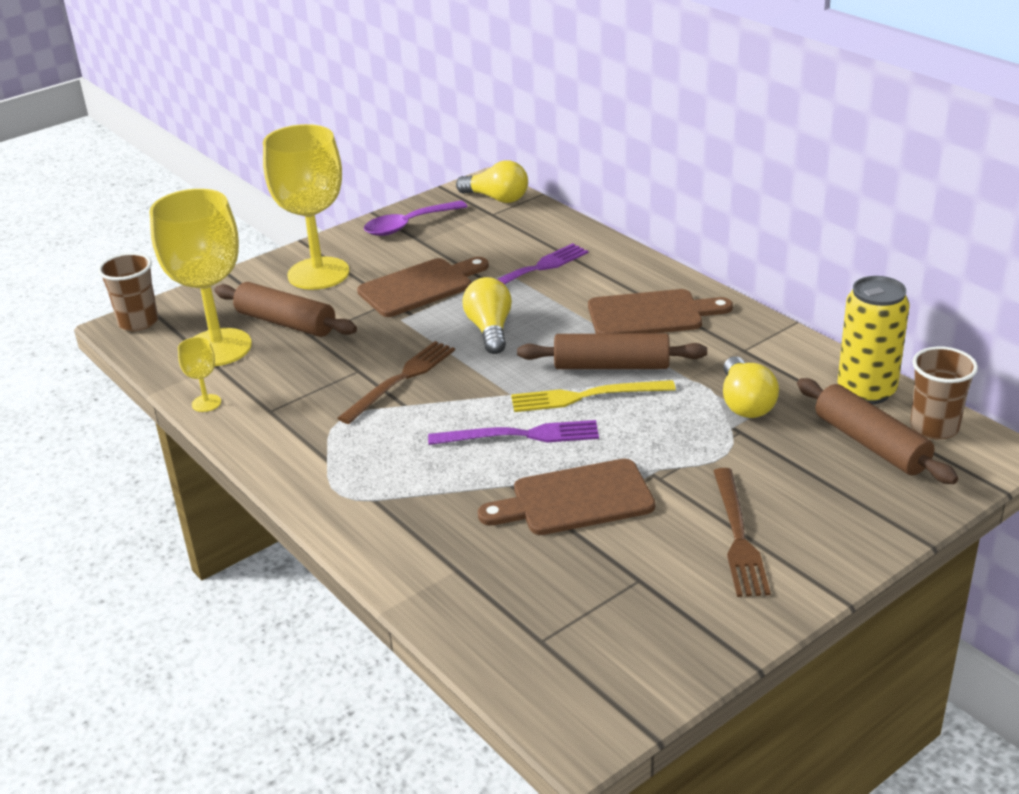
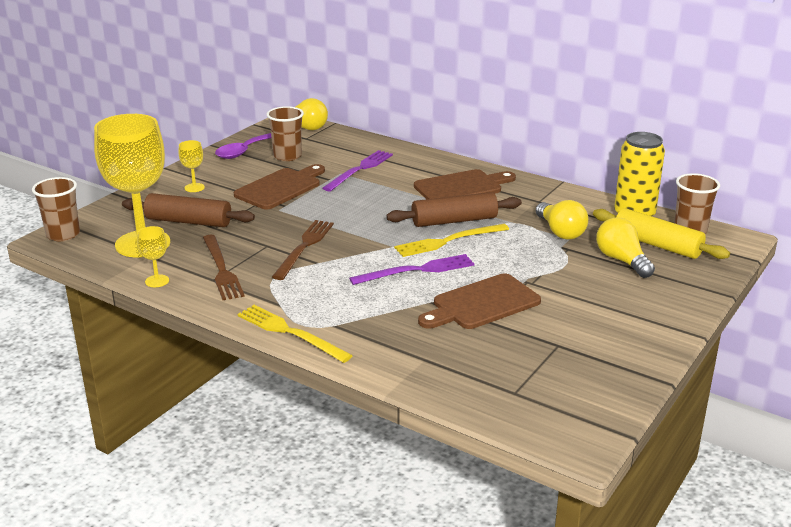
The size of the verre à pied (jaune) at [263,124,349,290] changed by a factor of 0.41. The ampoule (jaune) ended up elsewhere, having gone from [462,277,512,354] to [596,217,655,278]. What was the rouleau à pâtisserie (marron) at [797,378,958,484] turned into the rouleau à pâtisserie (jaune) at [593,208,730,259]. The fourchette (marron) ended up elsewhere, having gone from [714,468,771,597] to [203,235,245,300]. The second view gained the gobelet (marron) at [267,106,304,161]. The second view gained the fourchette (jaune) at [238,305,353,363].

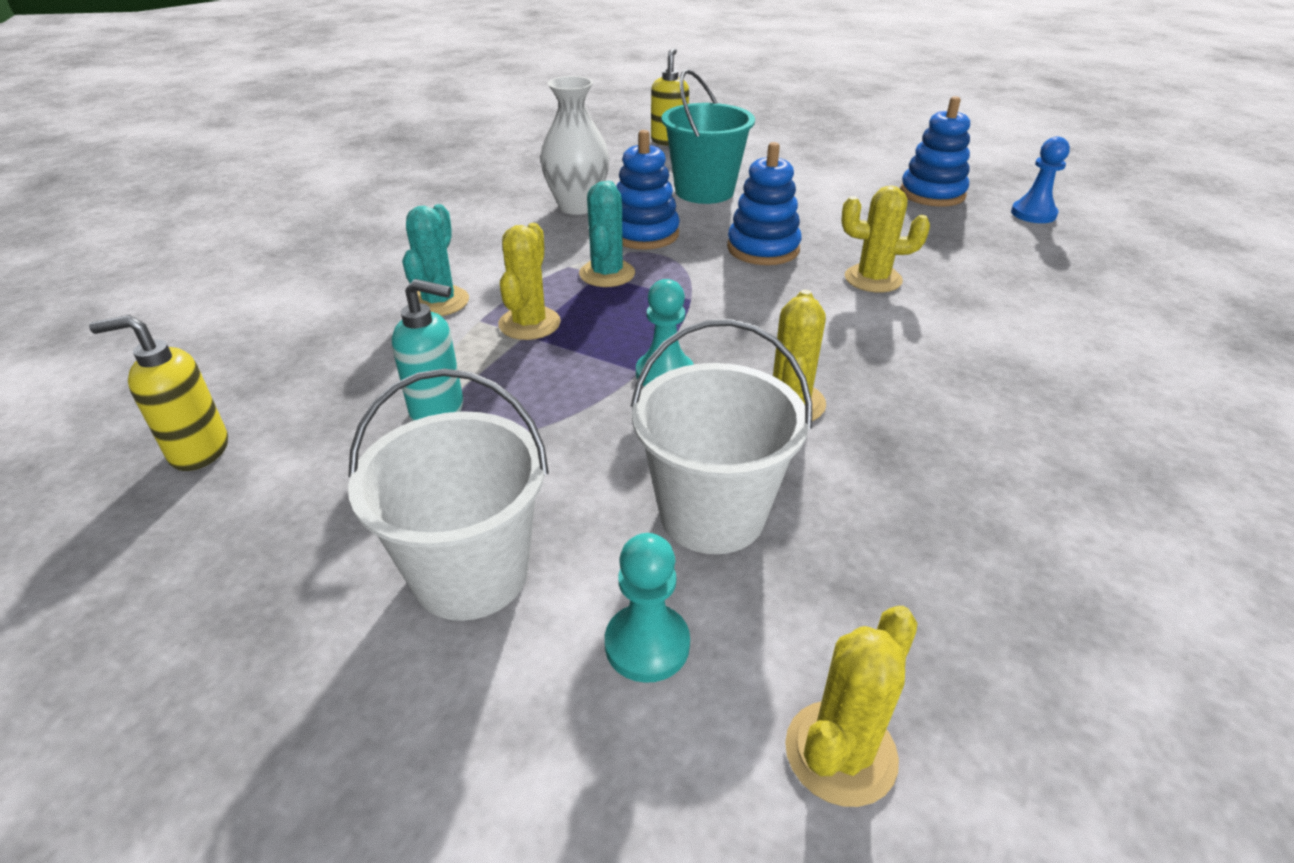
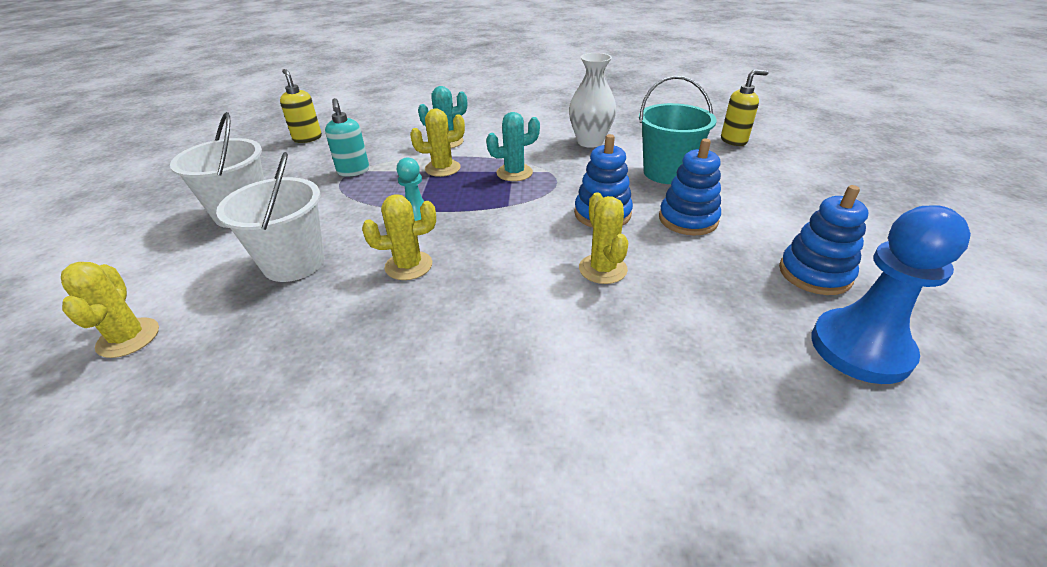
The jouet à empiler (bleu) ended up elsewhere, having gone from [616,130,680,250] to [659,139,721,236]. The size of the pion (bleu) at [1011,137,1070,223] changed by a factor of 1.78. The second view lost the pion (turquoise) at [605,533,690,683]. The cactus (jaune) at [785,606,918,807] ended up facing another way, 60 degrees clockwise from before.

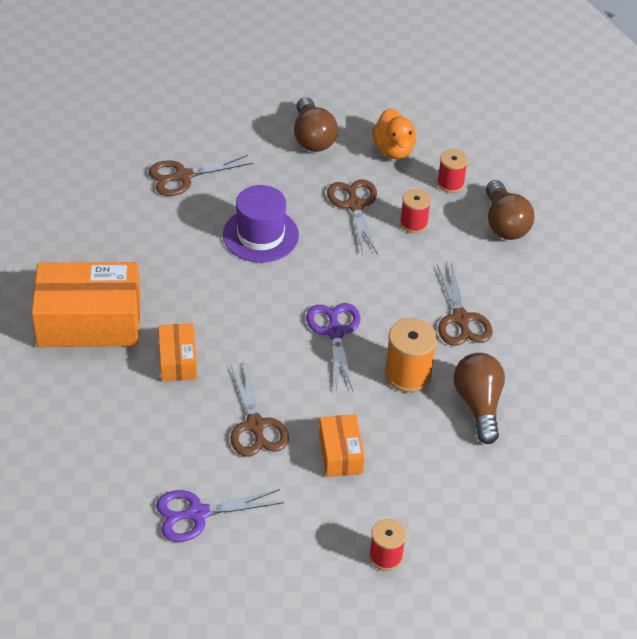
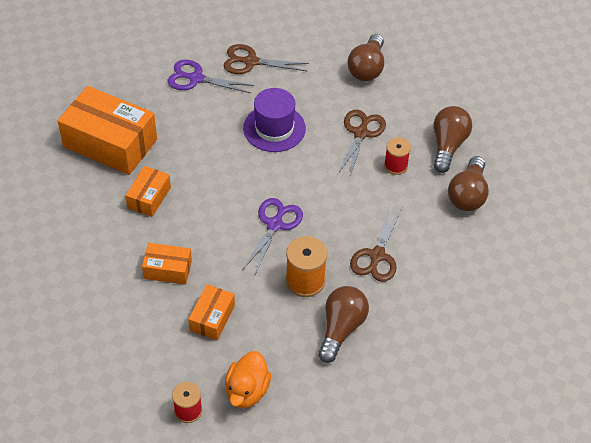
The canard (orange) ended up elsewhere, having gone from [372,108,416,159] to [225,351,271,408]. Where the bobine (rouge) stood at [437,149,468,193], the ampoule (marron) came to stand at [434,106,472,173]. Where the ciseaux (marron) stood at [231,360,289,457], the boîte (orange) came to stand at [142,243,192,285]. The ciseaux (violet) ended up elsewhere, having gone from [156,489,284,542] to [167,60,254,93].

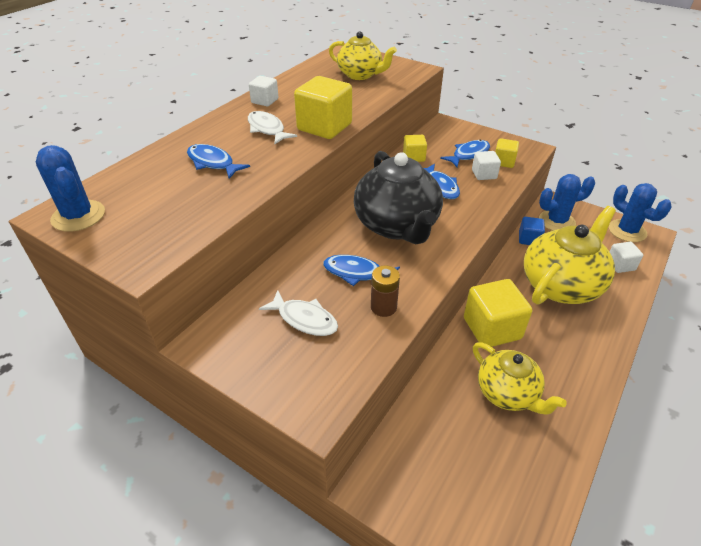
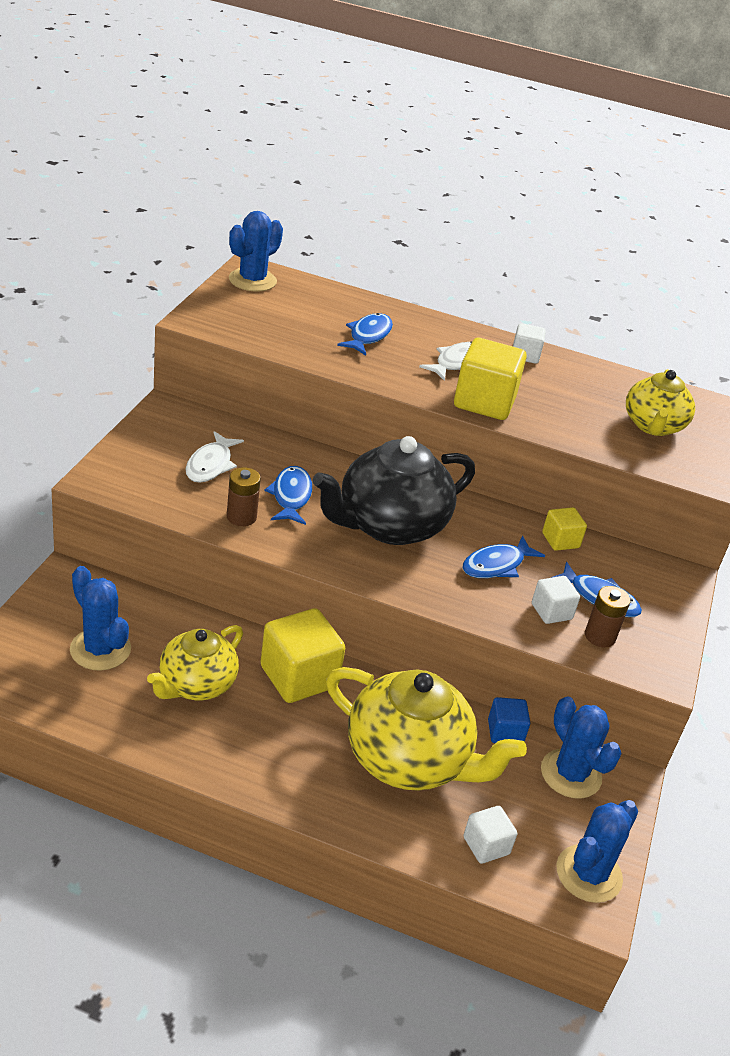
Where the cube (jaune) stood at [495,138,519,168], the pile (marron) came to stand at [585,586,631,647]. The second view gained the cactus (bleu) at [70,566,131,671].

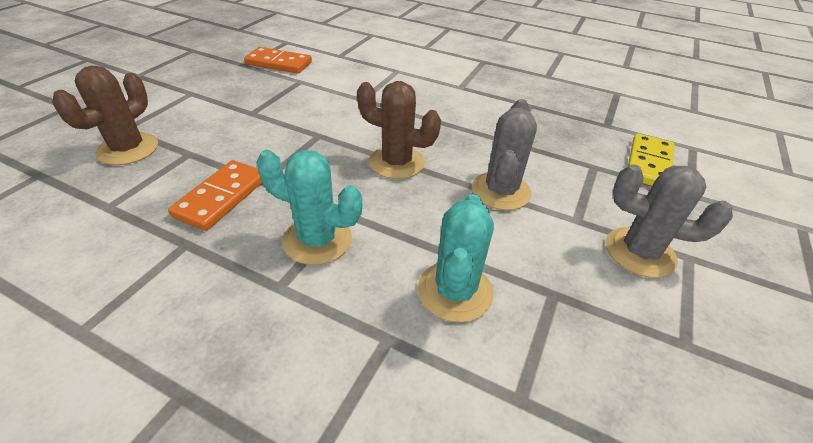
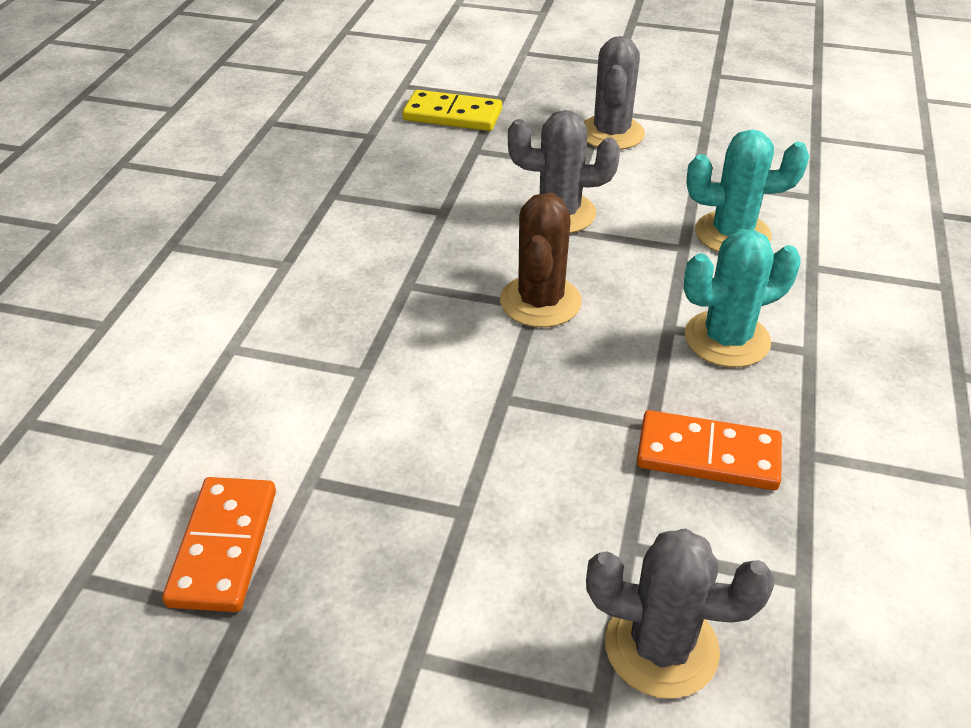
What was the cactus (marron) at [53,66,158,165] turned into the cactus (gris) at [586,528,774,699]. The cactus (turquoise) at [257,150,362,265] ended up facing another way, 60 degrees clockwise from before.

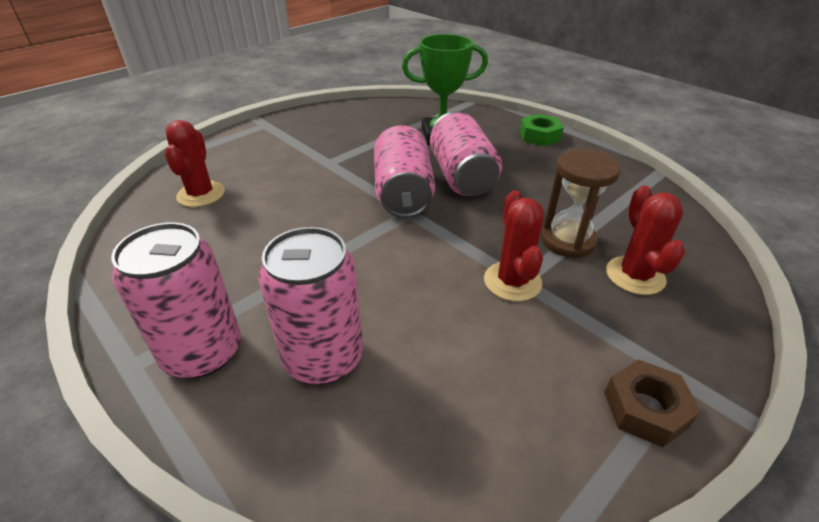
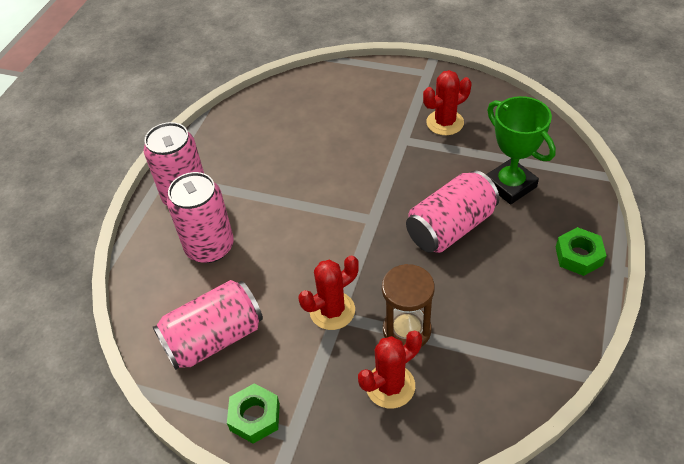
The cactus (rouge) ended up elsewhere, having gone from [165,120,225,207] to [423,70,471,135]. The canette (rose) ended up elsewhere, having gone from [374,125,435,218] to [153,280,263,370]. What was the écrou (marron) at [604,360,701,448] turned into the écrou (vert) at [227,383,280,444].

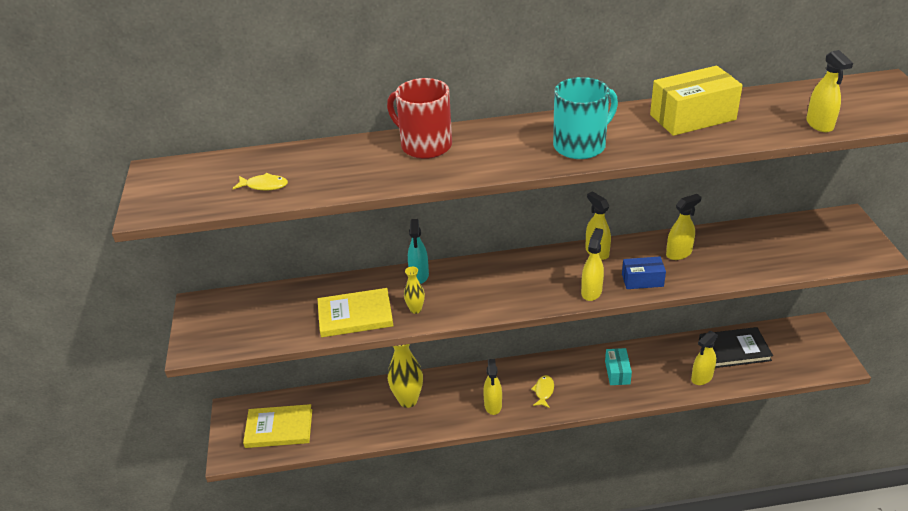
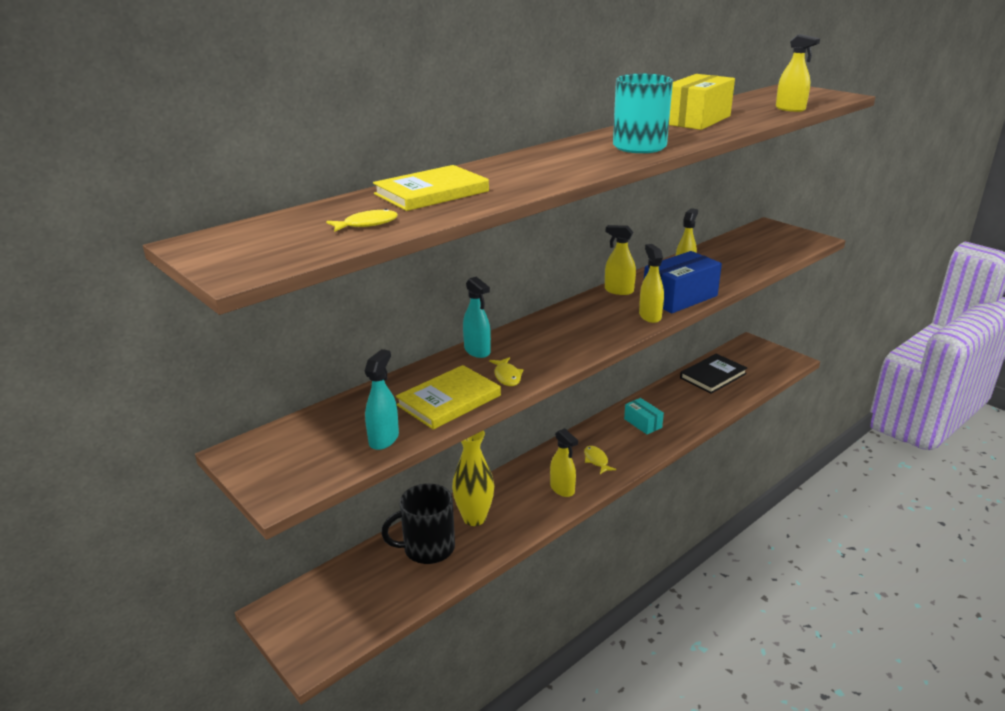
The second view lost the tasse (rouge) at [387,78,452,159]. The size of the boîte (bleu) at [622,256,666,289] changed by a factor of 1.76. Where the vase (jaune) stood at [404,267,425,314], the poisson (jaune) came to stand at [489,357,524,386]. The second view lost the vaporisateur (jaune) at [691,331,718,385]. The livre (jaune) ended up elsewhere, having gone from [243,404,312,448] to [373,165,489,211]. The second view gained the vaporisateur (turquoise) at [365,349,399,450]. The second view gained the tasse (noir) at [381,483,455,564].

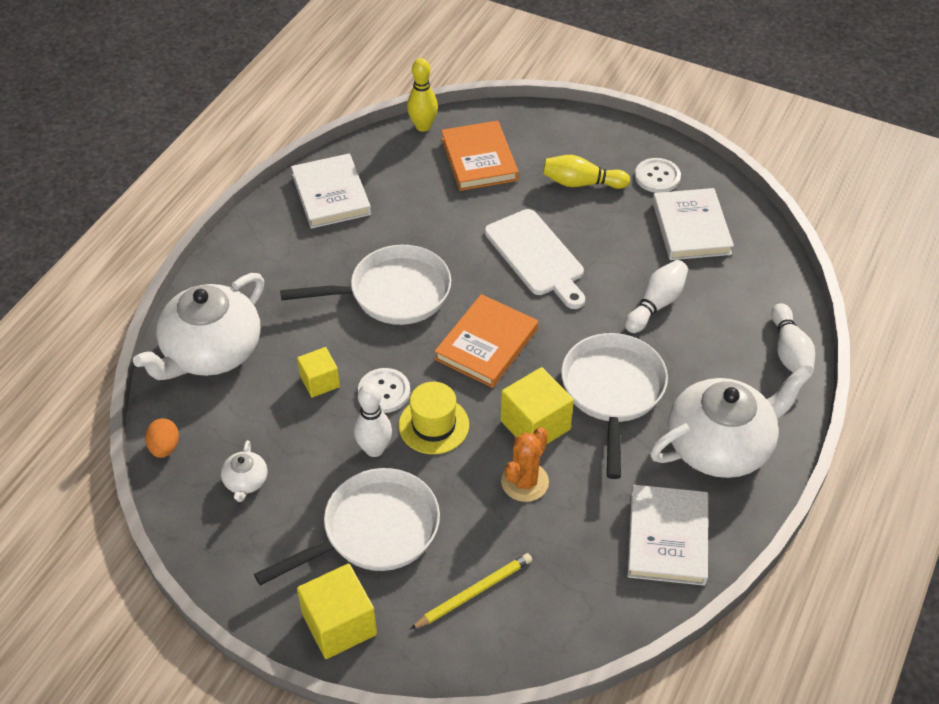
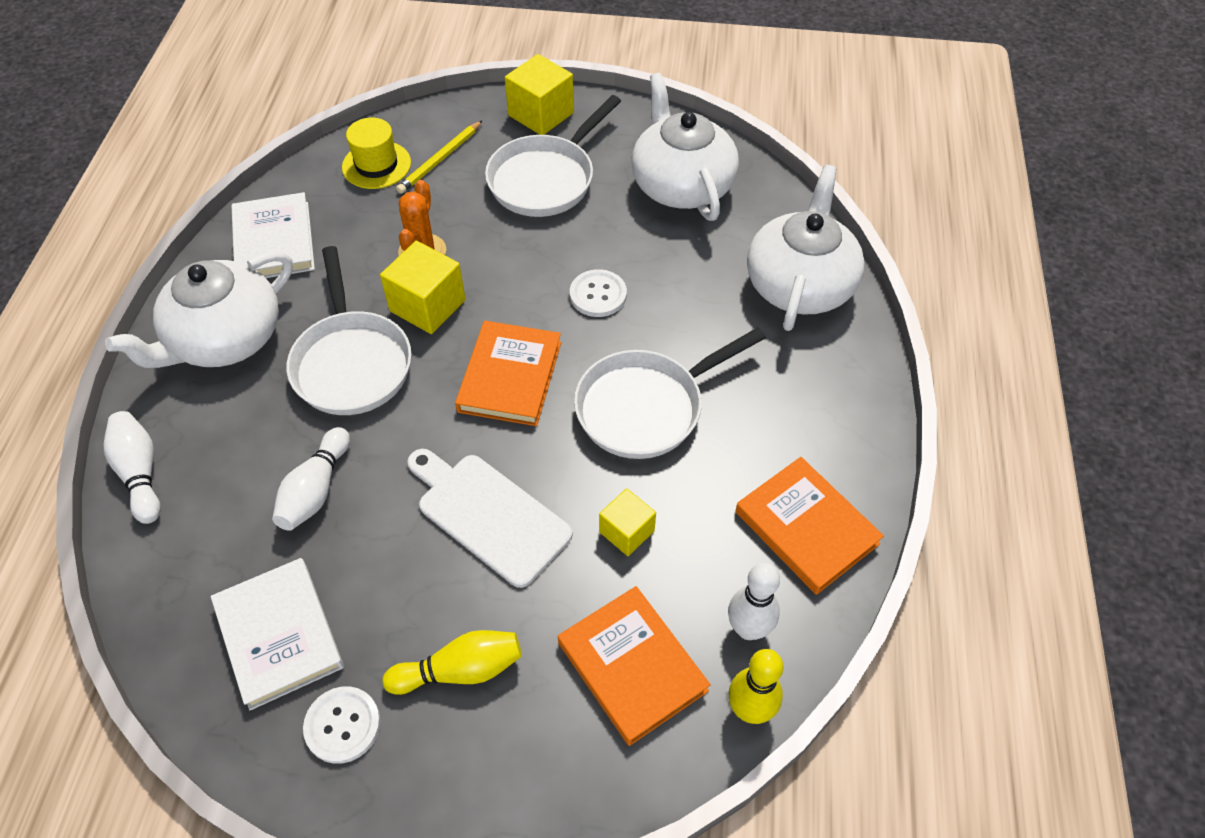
What was the livre (blanc) at [291,154,371,229] turned into the livre (orange) at [735,457,884,595]. The cube (jaune) ended up elsewhere, having gone from [297,347,340,398] to [599,488,656,556]. The chapeau (jaune) ended up elsewhere, having gone from [399,382,469,454] to [342,118,411,189]. The quille (blanc) ended up elsewhere, having gone from [354,383,392,457] to [728,563,780,640]. The second view lost the œuf (orange) at [145,418,179,458]. The size of the théière (blanc) at [221,440,267,502] changed by a factor of 2.38.

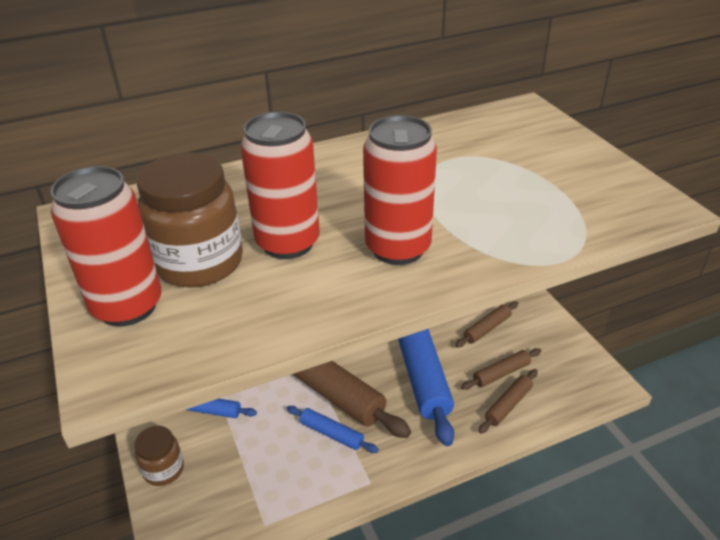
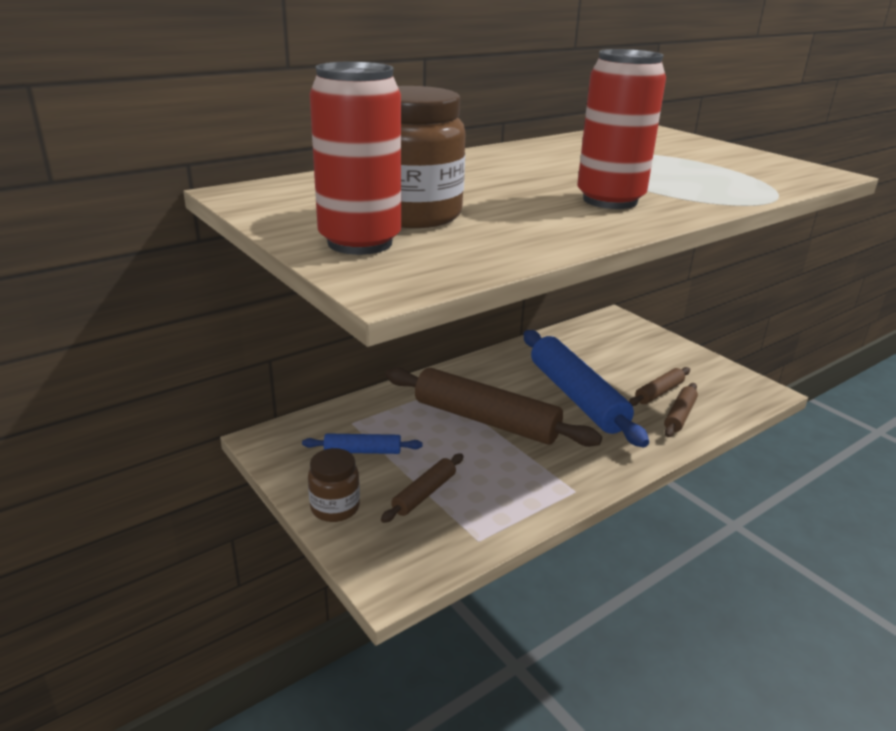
The second view lost the canette (rouge) at [240,112,320,259]. The rouleau à pâtisserie (marron) ended up elsewhere, having gone from [455,301,518,348] to [381,453,464,523]. The second view lost the rouleau à pâtisserie (bleu) at [287,406,379,453].

